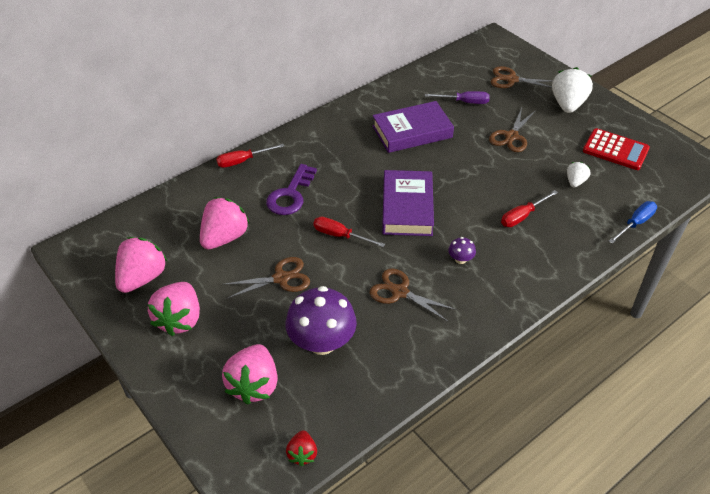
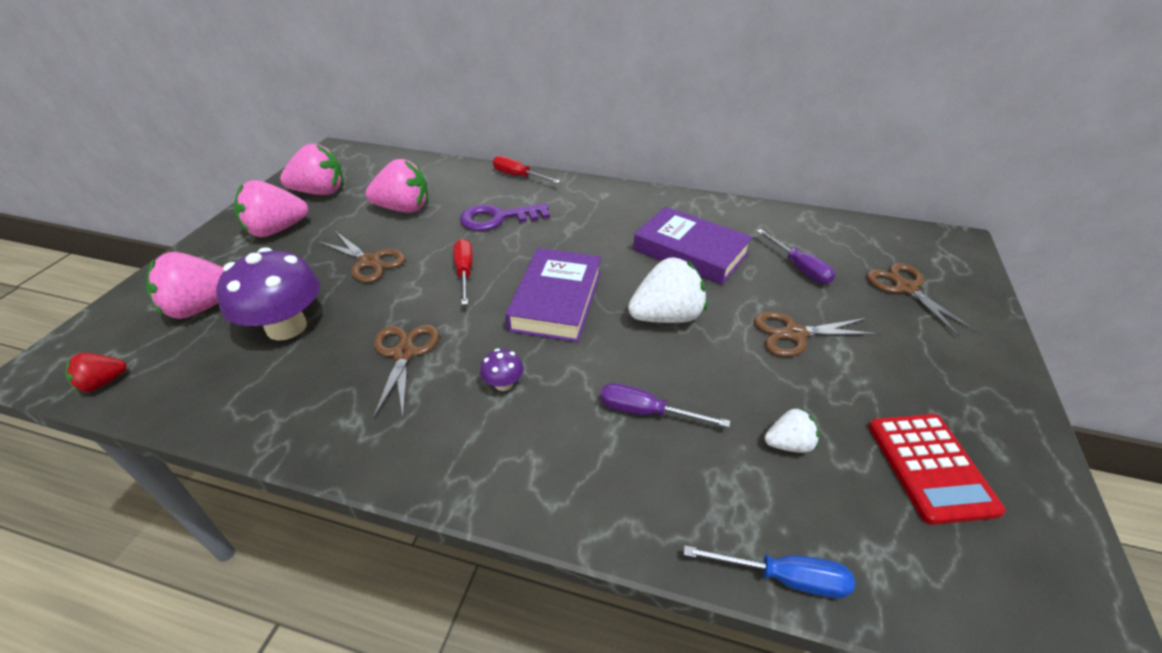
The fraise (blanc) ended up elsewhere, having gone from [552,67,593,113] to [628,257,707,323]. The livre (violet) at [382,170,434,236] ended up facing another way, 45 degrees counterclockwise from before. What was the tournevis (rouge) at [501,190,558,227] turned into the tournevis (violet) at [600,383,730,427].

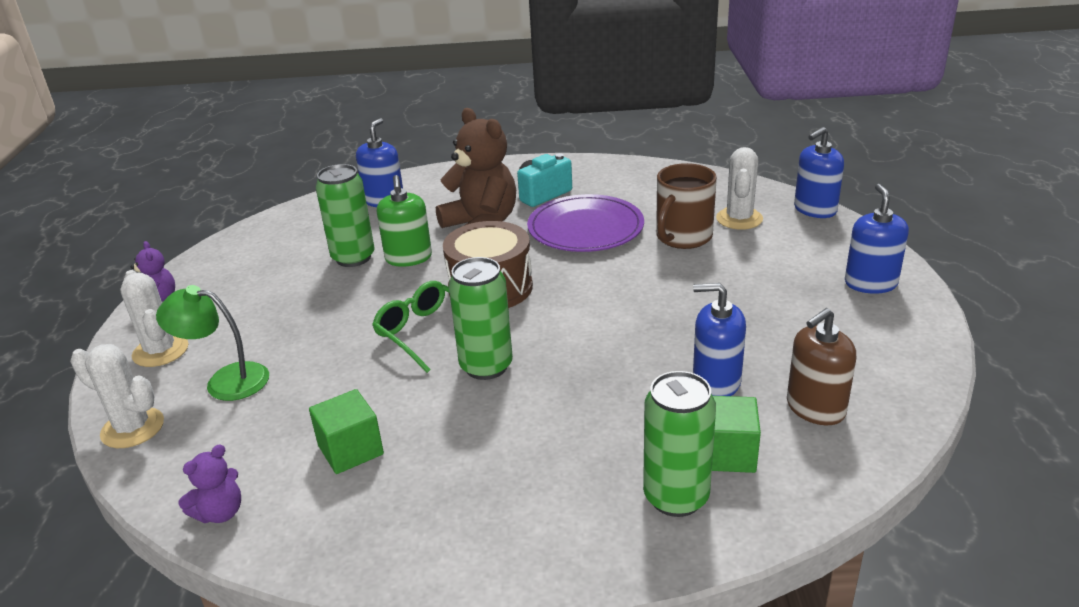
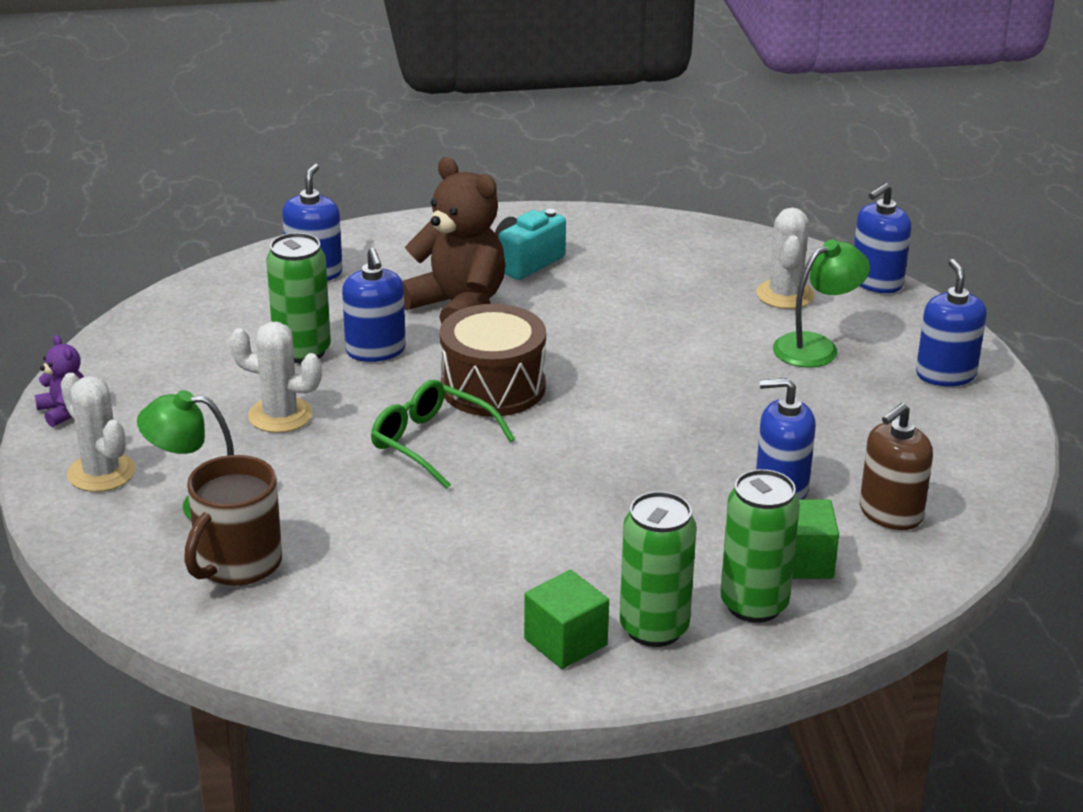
The tasse (marron) ended up elsewhere, having gone from [656,163,717,249] to [184,455,282,586]. What was the distributeur de savon (vert) at [377,175,432,267] turned into the distributeur de savon (bleu) at [342,248,406,362]. The second view lost the assiette (violet) at [527,194,644,252]. The canette (vert) ended up elsewhere, having gone from [449,257,513,380] to [619,491,697,647]. The cactus (blanc) ended up elsewhere, having gone from [70,344,164,448] to [229,322,322,433]. The cube (vert) ended up elsewhere, having gone from [309,389,384,474] to [524,570,609,669]. The second view lost the ours en peluche (violet) at [178,444,241,523]. The second view gained the lampe (vert) at [773,240,870,368].

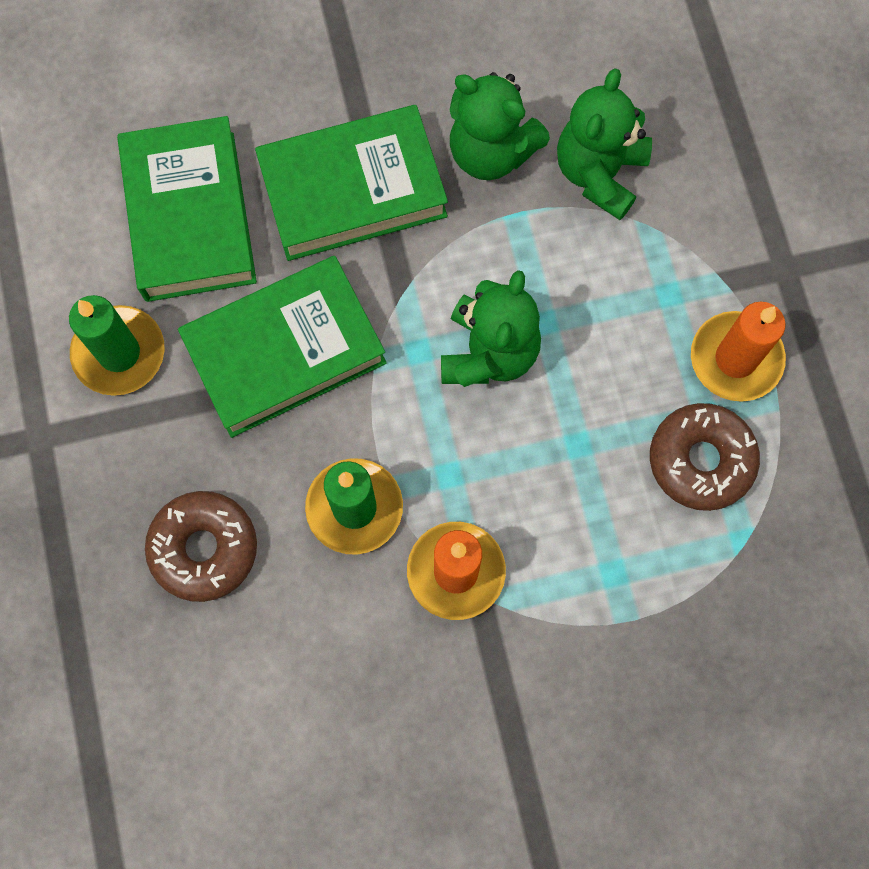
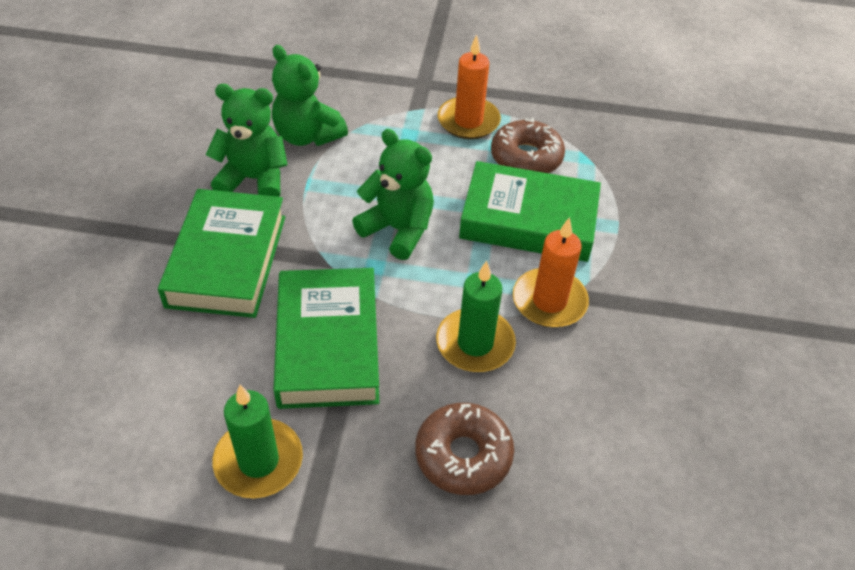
The ours en peluche (vert) at [450,72,550,180] ended up facing another way, 135 degrees counterclockwise from before. The livre (vert) ended up elsewhere, having gone from [117,116,257,302] to [459,161,601,262].

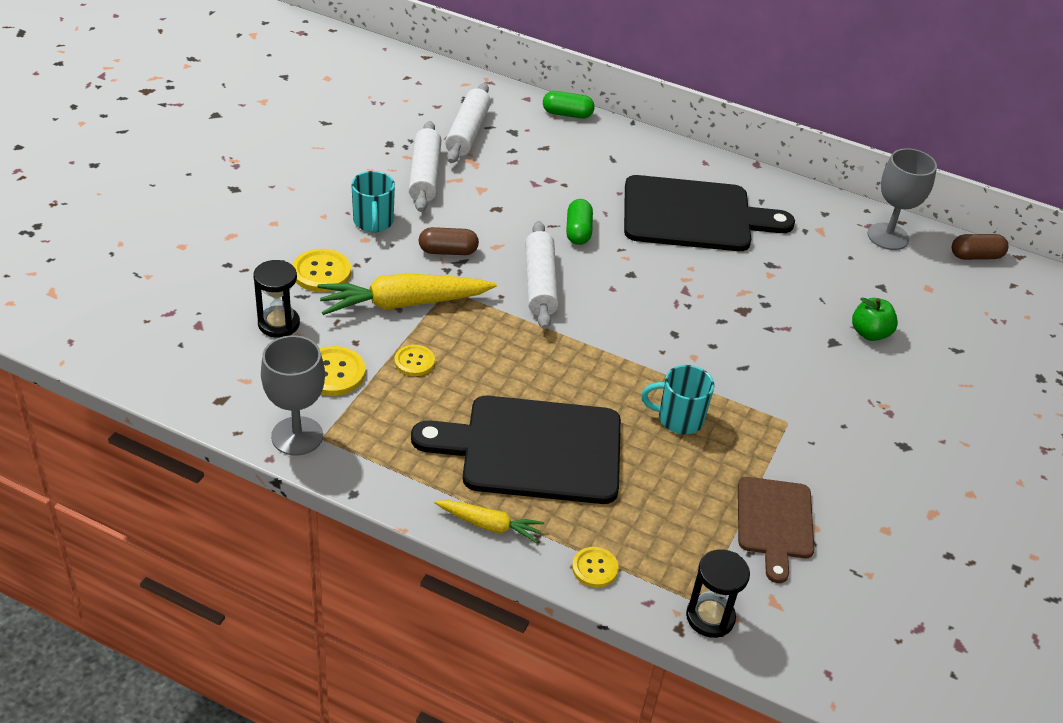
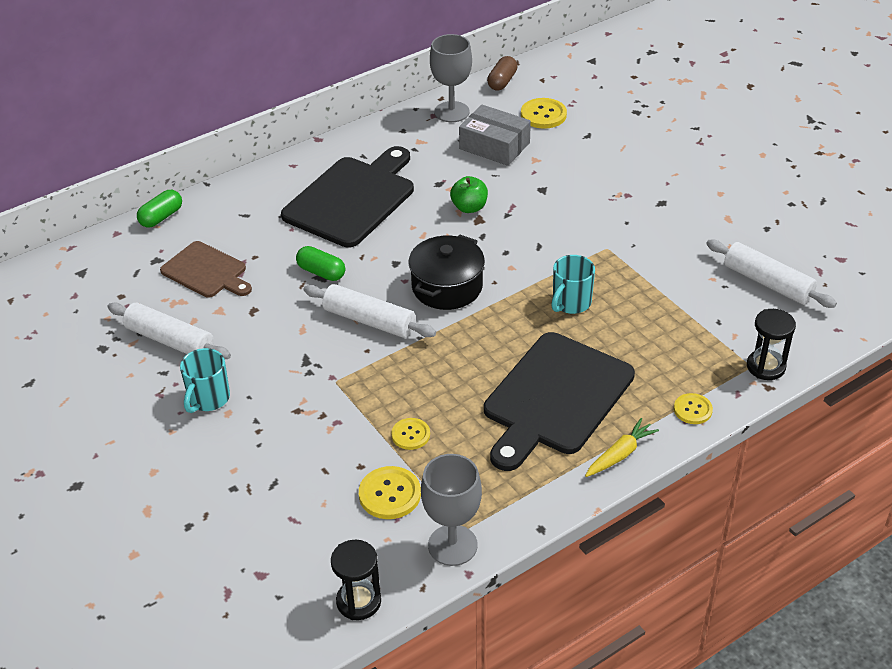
The rouleau à pâtisserie (blanc) ended up elsewhere, having gone from [445,83,491,163] to [706,240,837,308]. The tasse (turquoise) at [351,171,395,233] ended up facing another way, 90 degrees clockwise from before. The second view lost the gélule (marron) at [419,227,479,255]. The bouton (jaune) ended up elsewhere, having gone from [293,249,351,292] to [521,98,567,129]. The sablier (noir) ended up elsewhere, having gone from [253,260,300,338] to [331,540,381,620]. The second view lost the carotte (jaune) at [317,273,497,315]. The pomme (vert) ended up elsewhere, having gone from [852,298,898,341] to [450,176,488,213]. The planche à découper (marron) ended up elsewhere, having gone from [738,477,815,583] to [160,241,252,298]. The second view gained the boîte (gris) at [459,105,531,166]. The second view gained the marmite (noir) at [408,235,485,310].

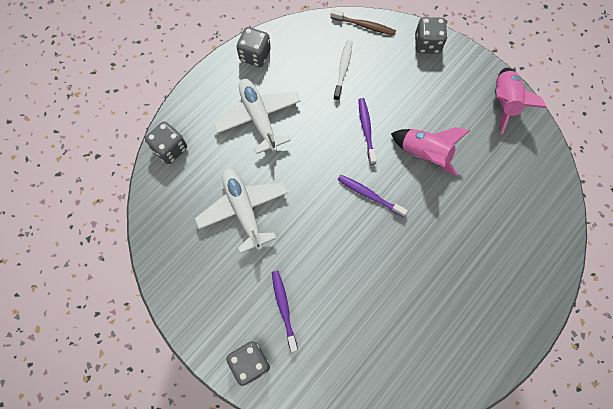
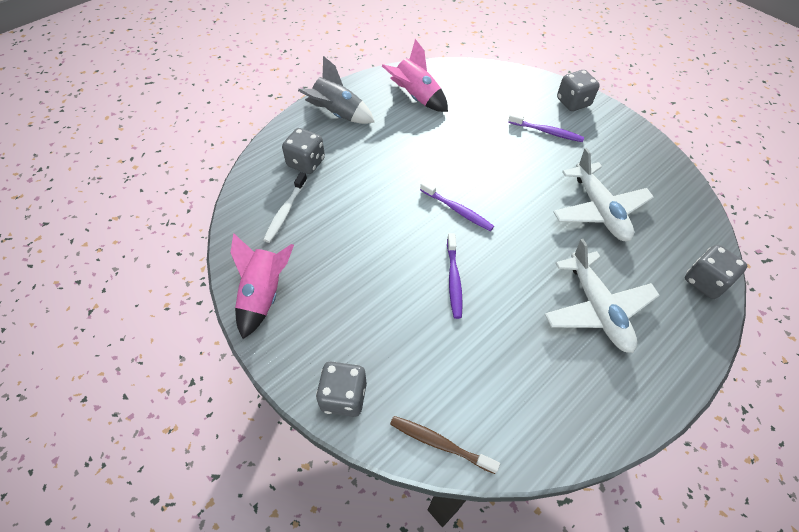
The dé (gris) ended up elsewhere, having gone from [237,27,271,67] to [282,128,325,174]. The brosse à dents (blanc) ended up elsewhere, having gone from [333,40,352,101] to [263,172,307,243]. The fusée (rose) ended up elsewhere, having gone from [391,127,470,176] to [382,39,448,112]. The brosse à dents (violet) at [272,271,298,352] ended up facing another way, 60 degrees counterclockwise from before. The second view gained the fusée (gris) at [298,56,374,124].

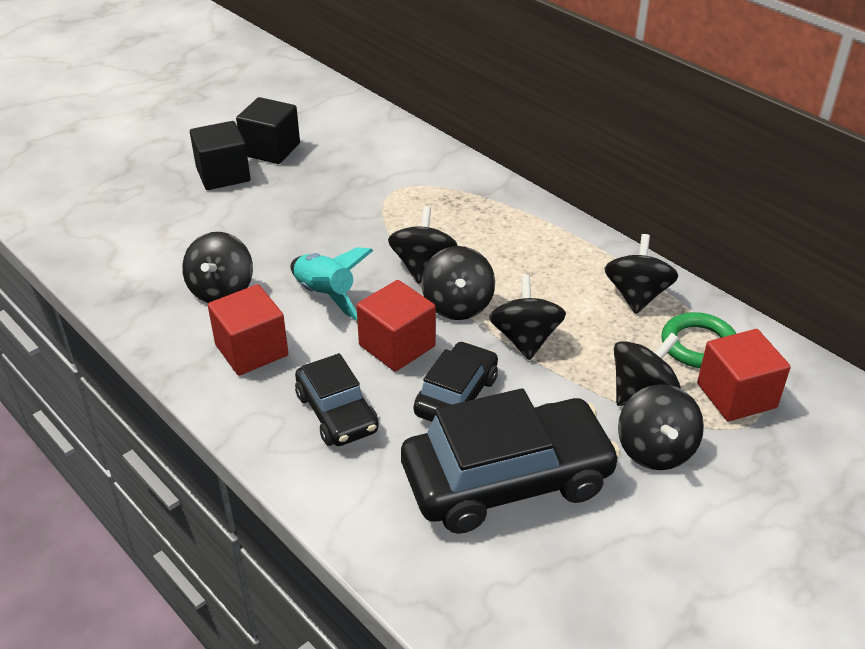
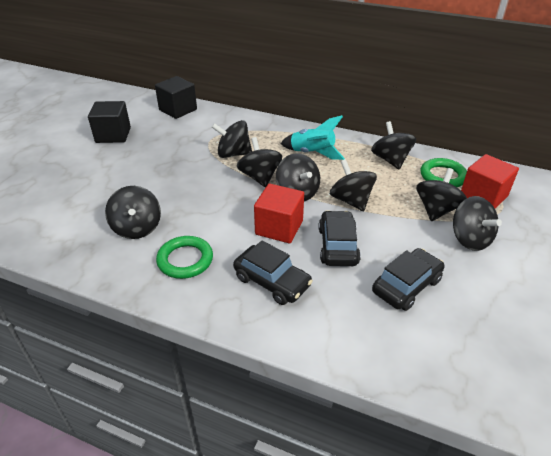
The cube (noir) ended up elsewhere, having gone from [190,121,250,190] to [155,76,197,119]. The fusée (turquoise) ended up elsewhere, having gone from [291,247,373,321] to [280,115,345,160]. Where the cube (rouge) stood at [208,284,288,376], the anneau (vert) came to stand at [156,236,213,279]. The size of the voiture (noir) at [401,388,621,534] changed by a factor of 0.57. The second view gained the toupie (noir) at [212,120,252,158].

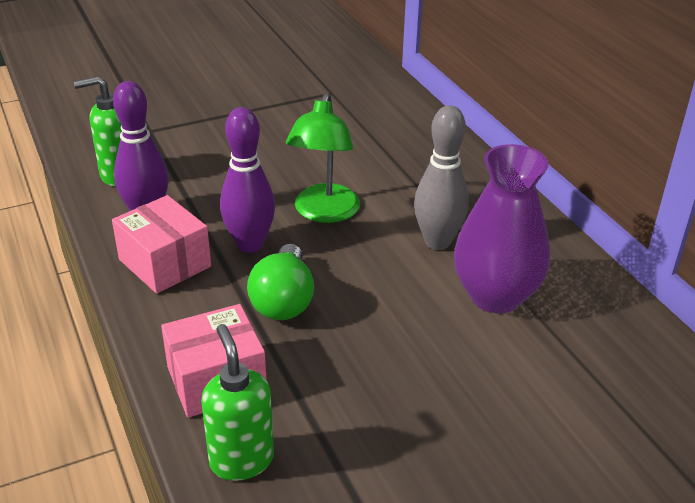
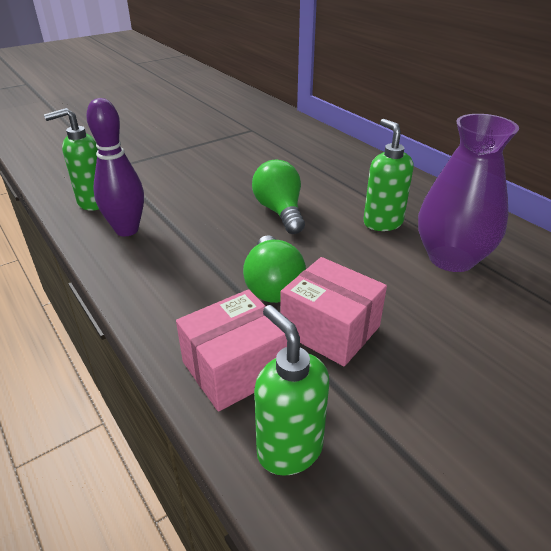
Where the lampe (vert) stood at [286,93,360,223], the ampoule (vert) came to stand at [252,160,305,234]. Where the quille (gris) stood at [414,105,469,250], the distributeur de savon (vert) came to stand at [363,119,414,231]. The second view lost the quille (violet) at [220,107,275,253]. The boîte (rose) ended up elsewhere, having gone from [112,195,211,294] to [280,257,387,366].

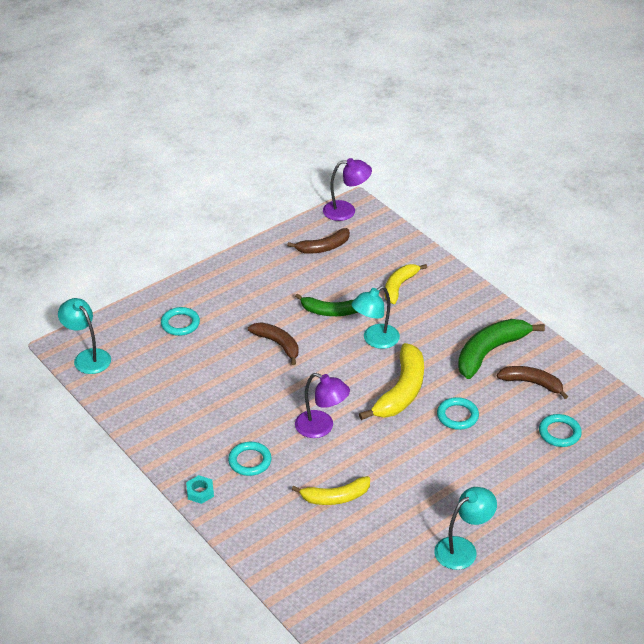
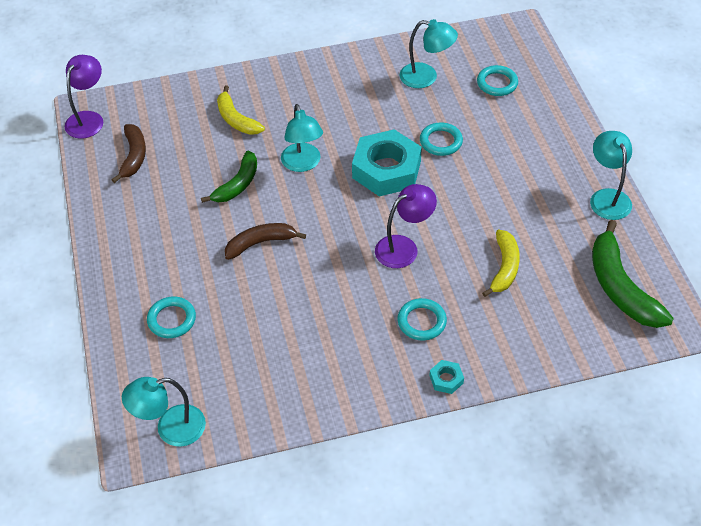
The banane (vert) ended up elsewhere, having gone from [458,319,545,379] to [592,220,674,328]. Where the banane (jaune) stood at [359,343,424,420], the écrou (turquoise) came to stand at [352,129,422,196]. Where the banane (marron) stood at [497,366,568,399], the lampe (turquoise) came to stand at [399,19,458,88].

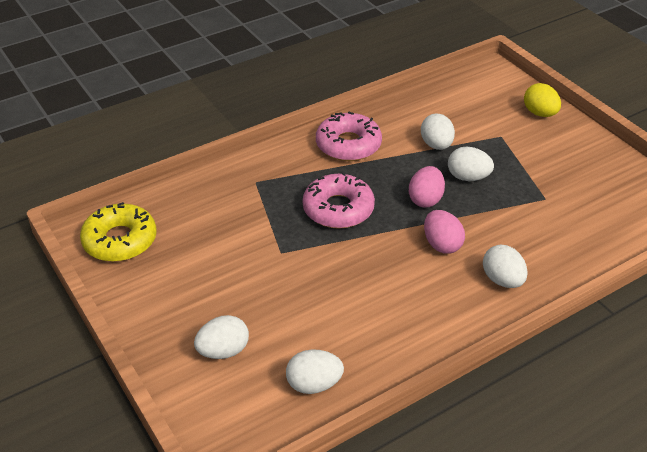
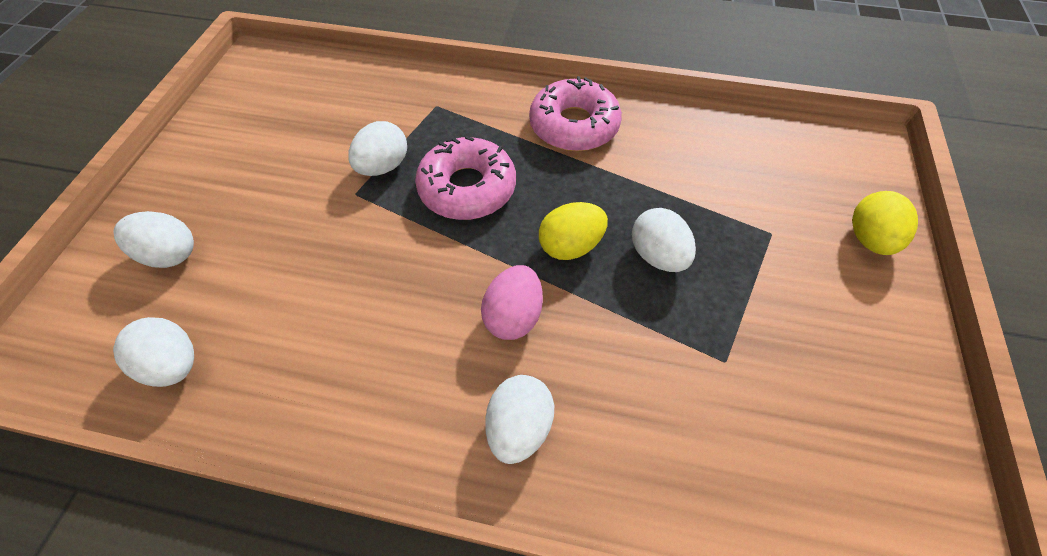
The œuf (blanc) ended up elsewhere, having gone from [421,114,455,150] to [348,121,407,176]. What was the œuf (rose) at [409,166,445,207] turned into the œuf (jaune) at [539,202,608,260]. The second view lost the beignet (jaune) at [80,202,157,262].

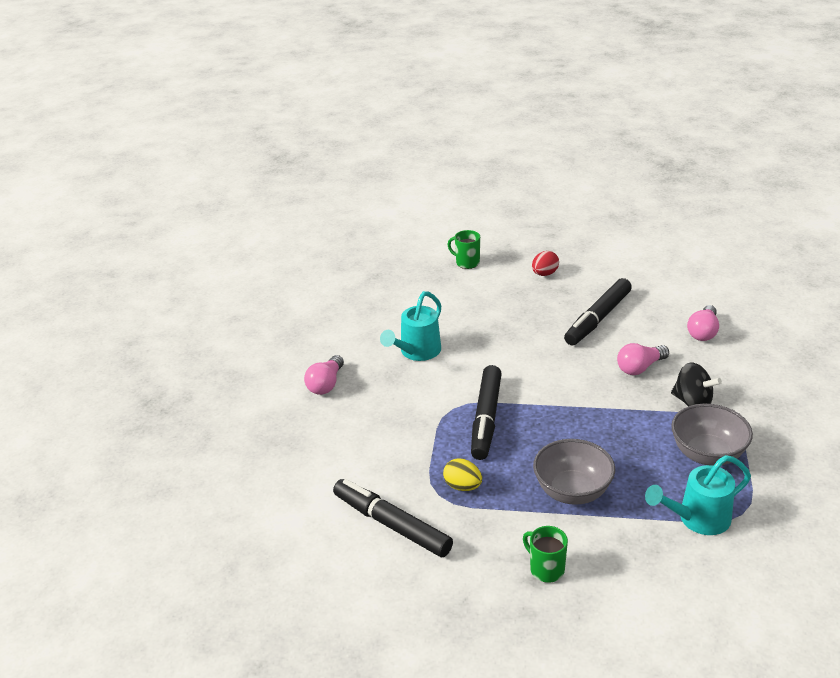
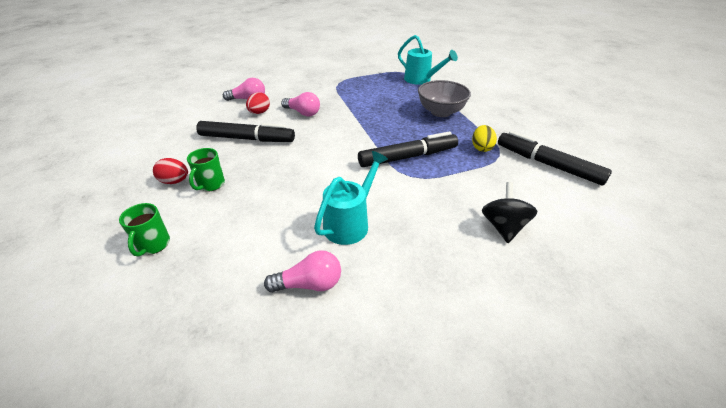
The arrosoir (turquoise) at [380,291,442,361] ended up facing another way, 60 degrees counterclockwise from before. The ampoule (rose) ended up elsewhere, having gone from [304,355,344,395] to [264,250,341,292]. The toupie (noir) ended up elsewhere, having gone from [671,363,722,406] to [482,182,537,243]. The second view lost the bol (gris) at [671,404,753,466]. The feutre (noir) at [333,479,453,557] ended up facing another way, 120 degrees clockwise from before. The tasse (vert) ended up elsewhere, having gone from [523,526,568,583] to [187,148,225,192]. The second view gained the œuf (rouge) at [246,92,270,114].

